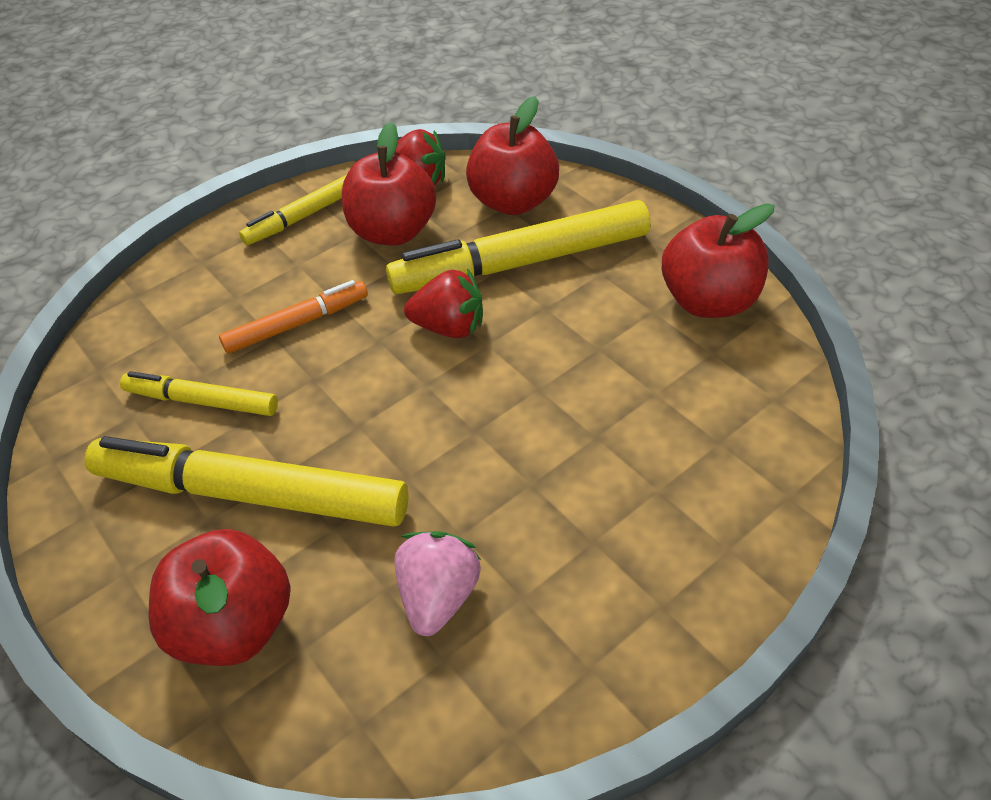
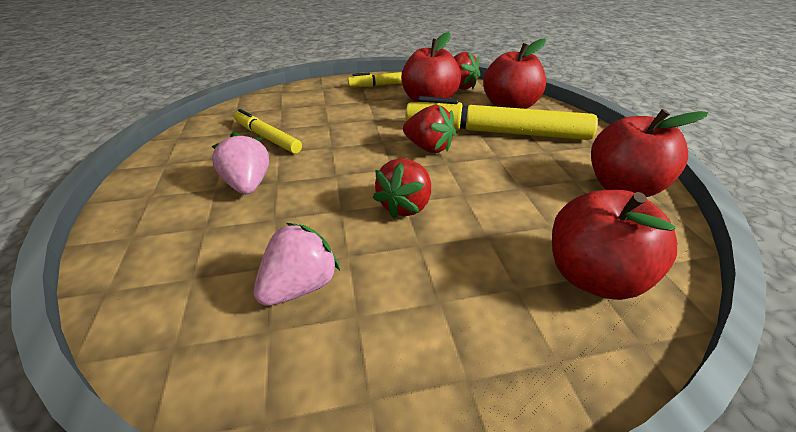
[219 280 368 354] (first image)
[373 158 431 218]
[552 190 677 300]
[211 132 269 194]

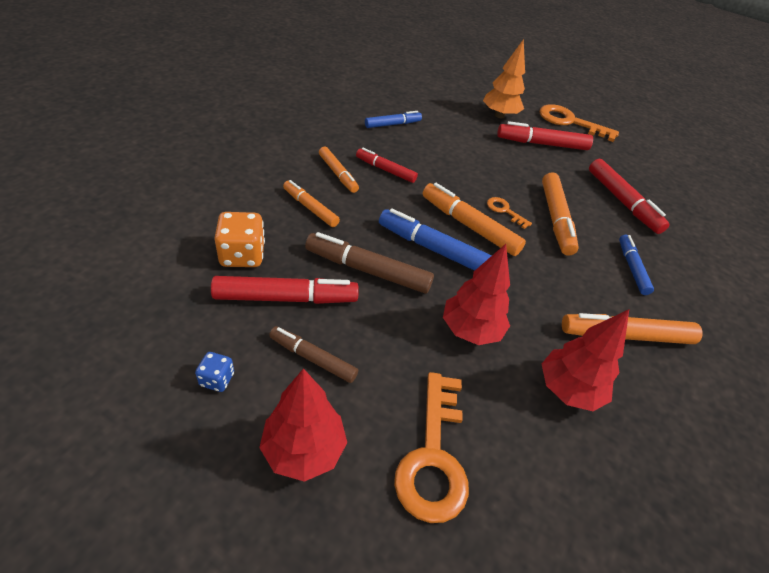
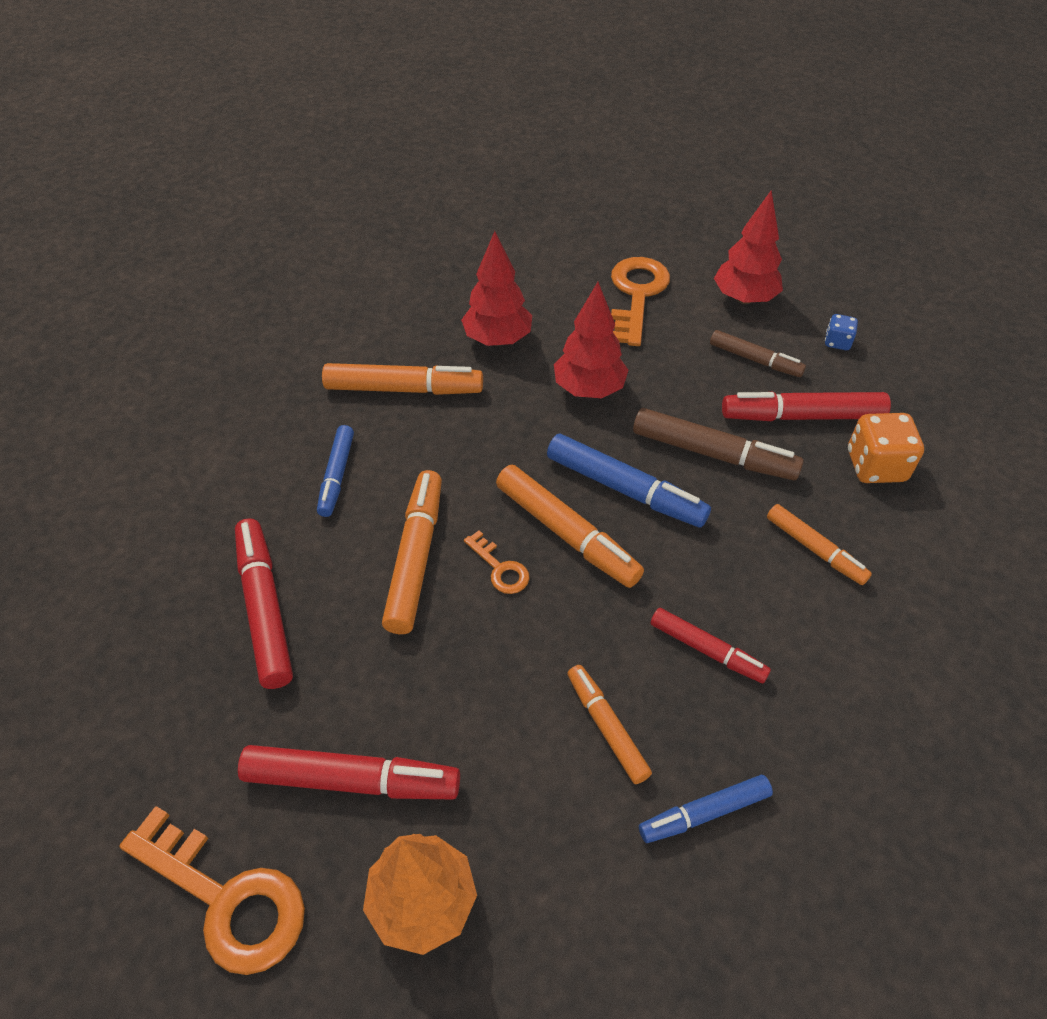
[567 665 652 784]

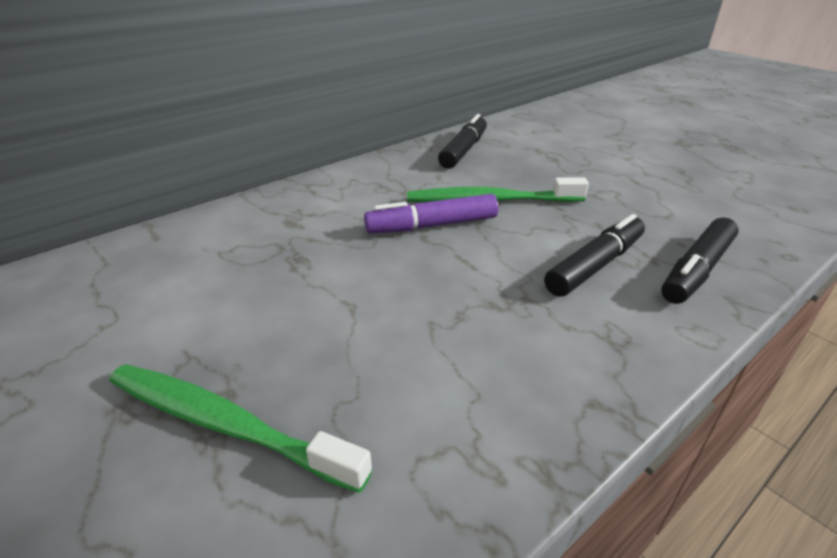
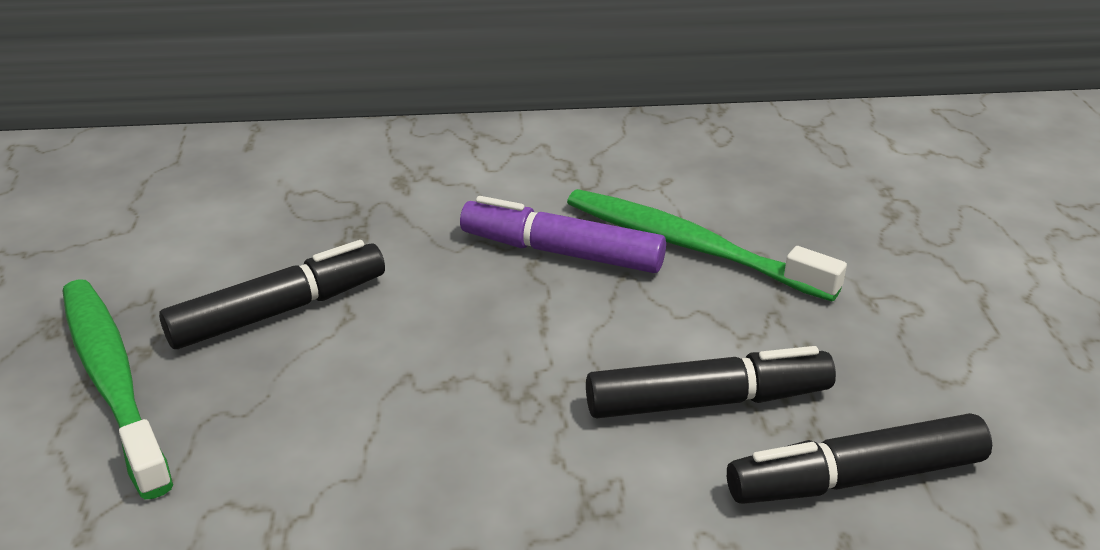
[159 240 385 349]

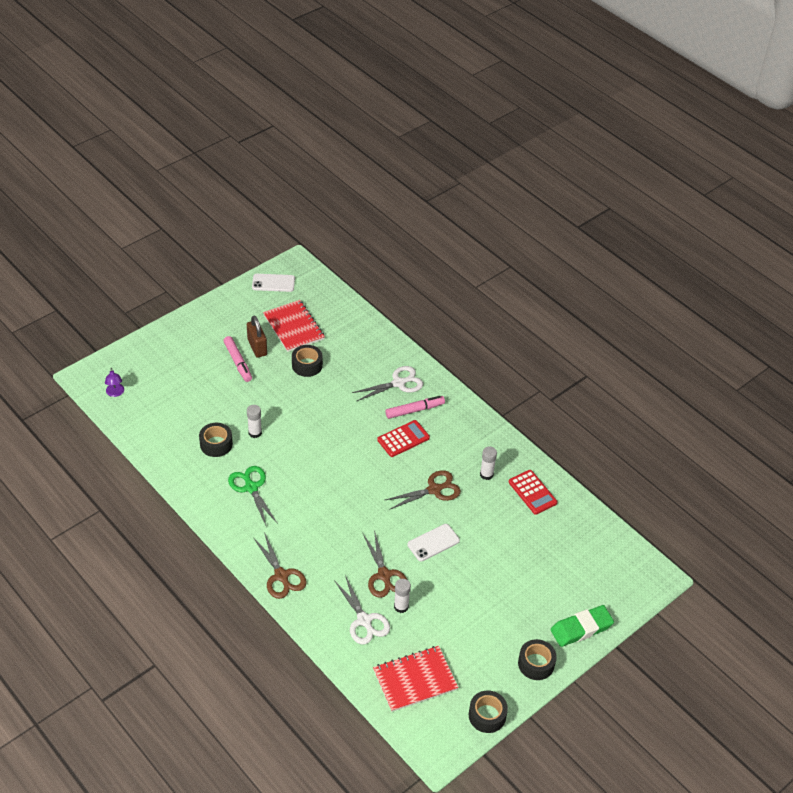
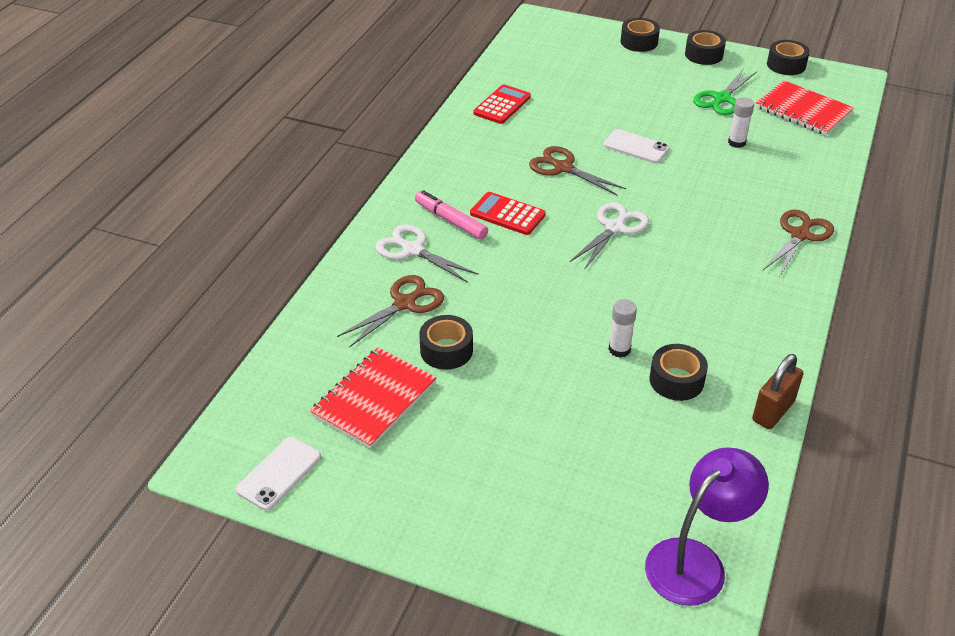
[223 336 252 382] (first image)
[480 446 497 480] (first image)
[693 69 757 115]
[752 354 803 429]
[570 202 649 269]
[337 275 444 348]
[621 18 660 52]
[236 437 321 511]
[645 447 769 606]

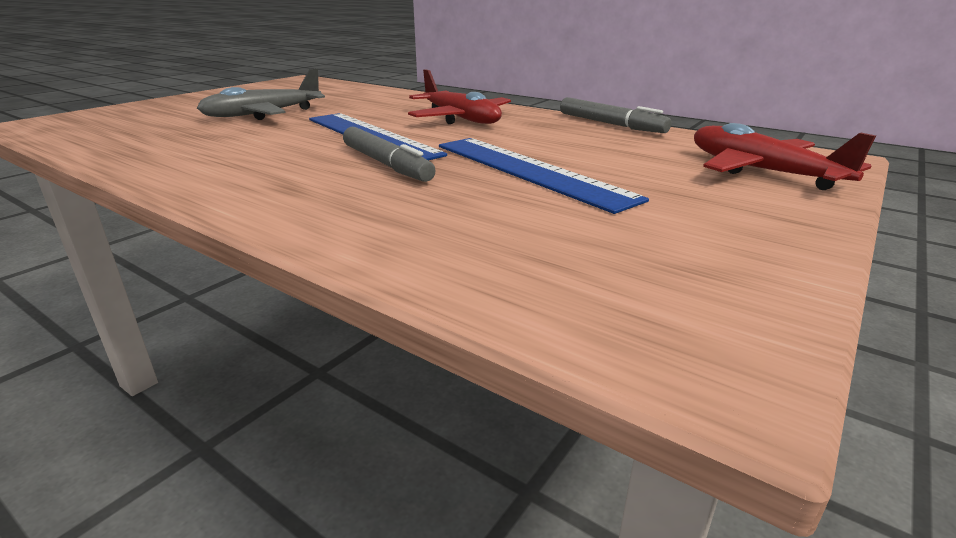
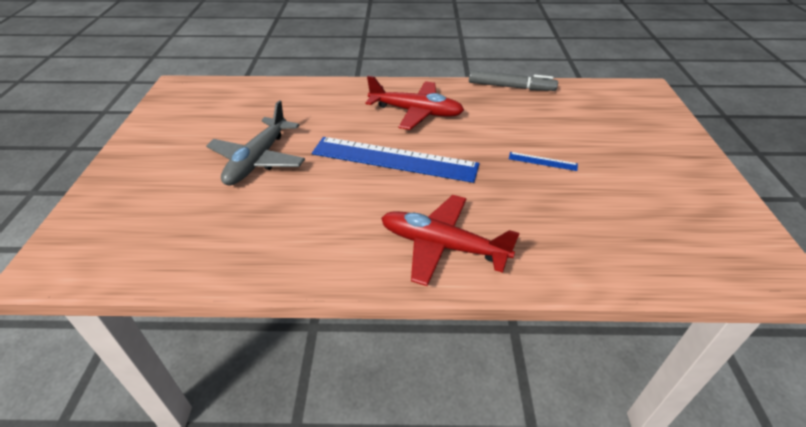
[343 127 436 182] (first image)
[381 195 520 286]
[509 152 578 171]

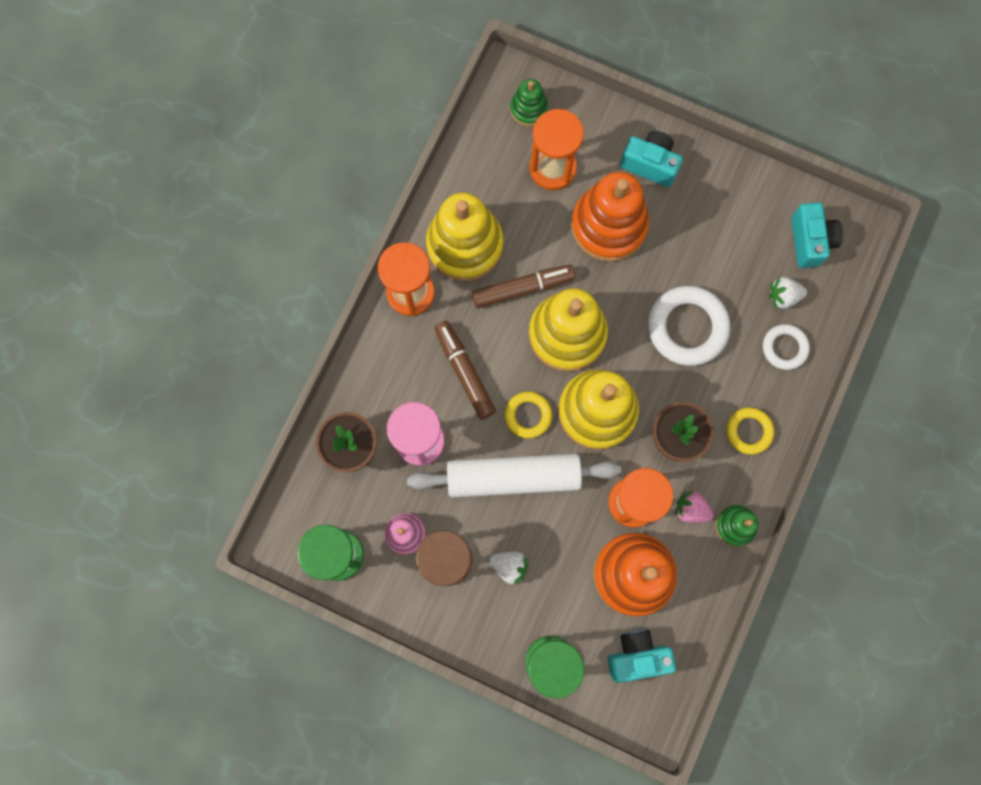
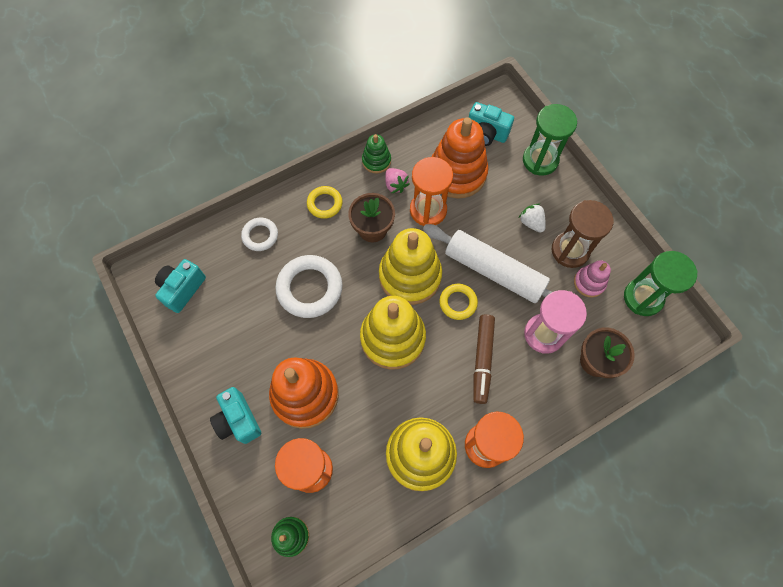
[472 265 575 308] (first image)
[769 277 807 309] (first image)

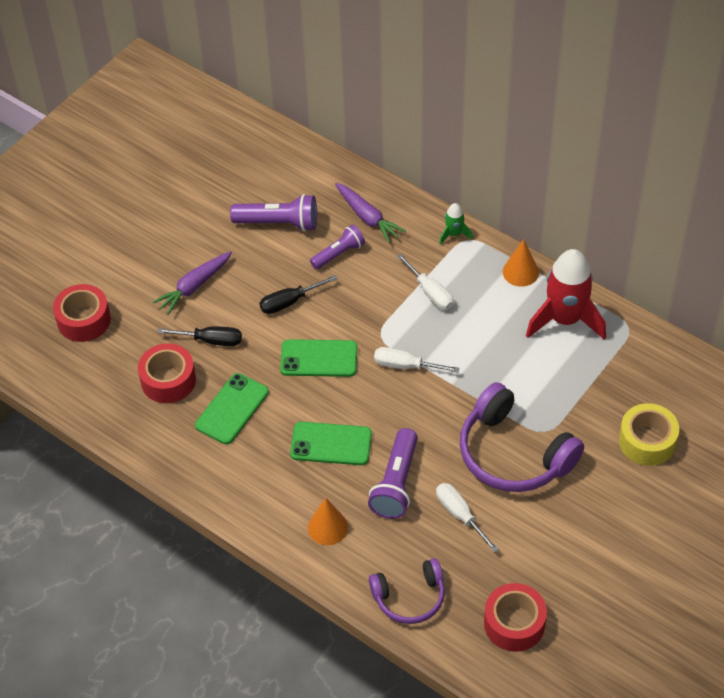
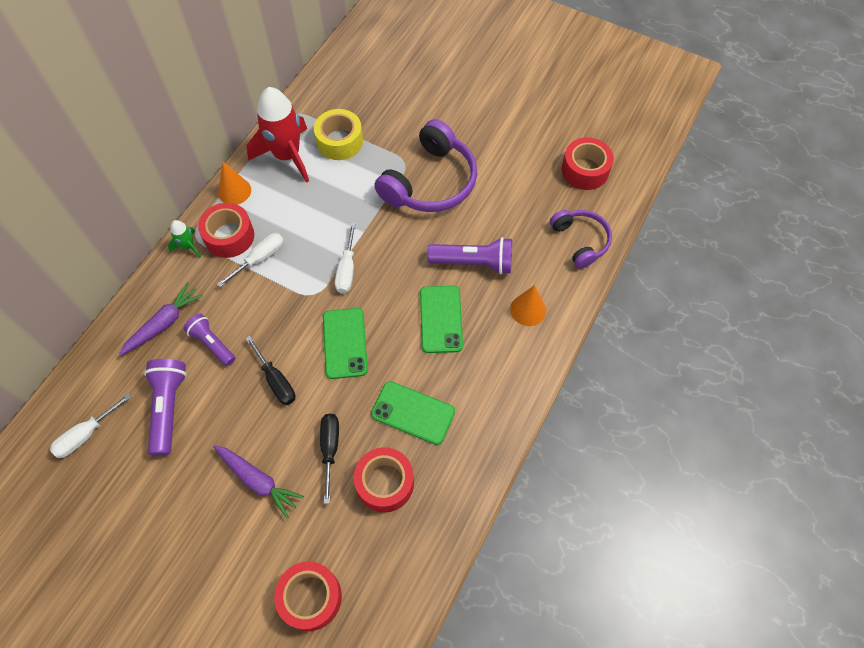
[198 203 254 258]
[50 393 131 458]
[314 109 363 160]

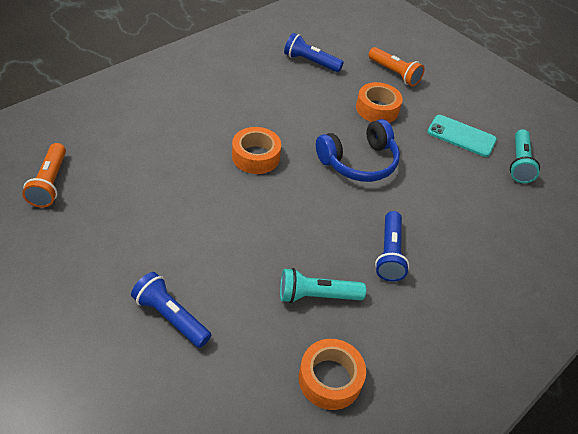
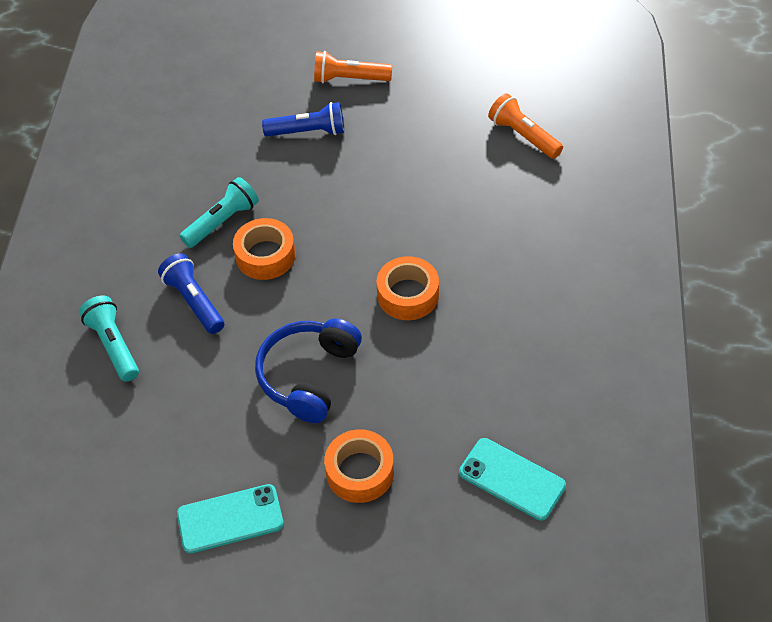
[233 218 296 280]
[314 51 392 83]
[79 295 139 382]
[459 438 566 521]

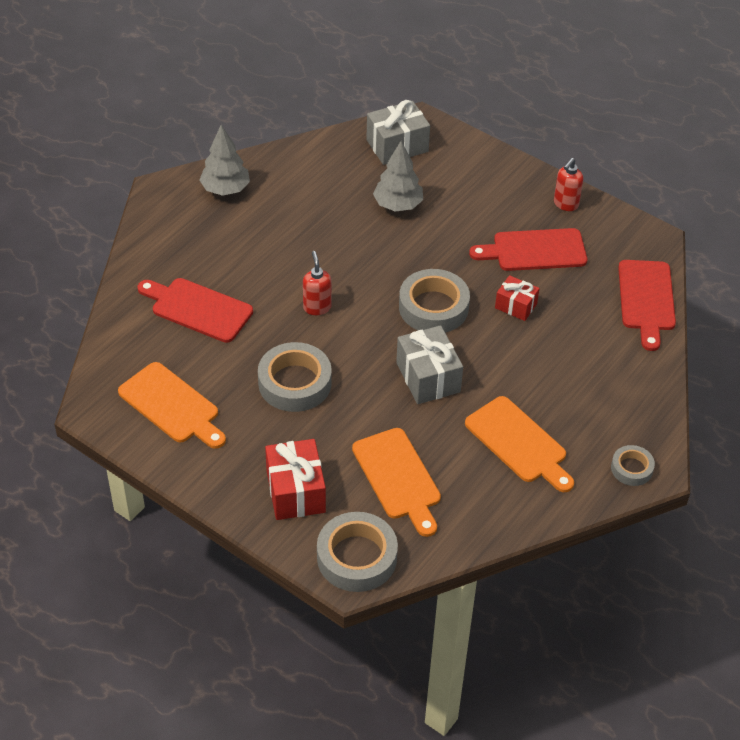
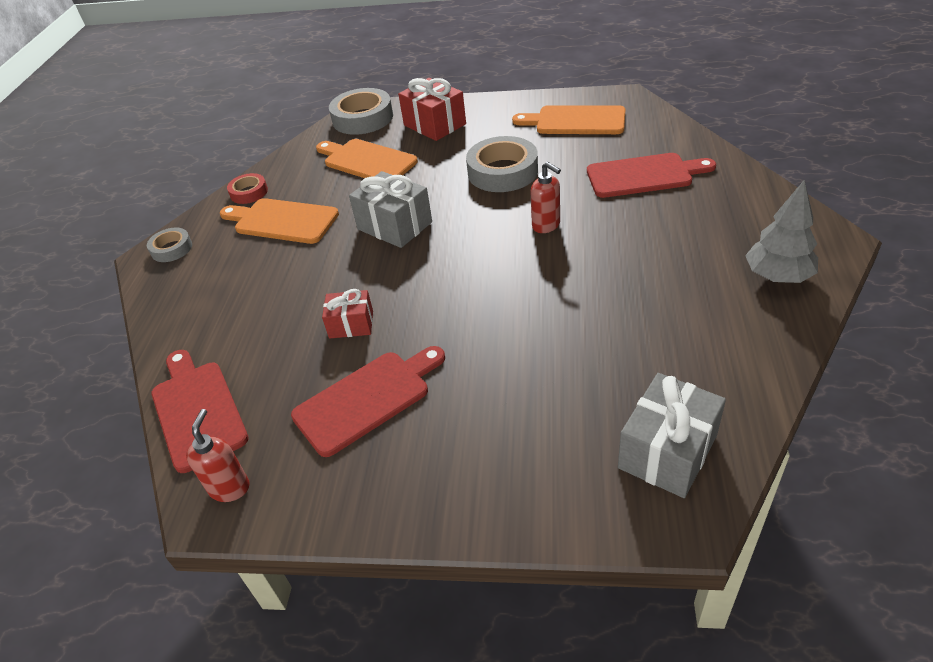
[373 141 423 212] (first image)
[399 269 470 333] (first image)
[227 173 268 204]
[186 409 250 502]

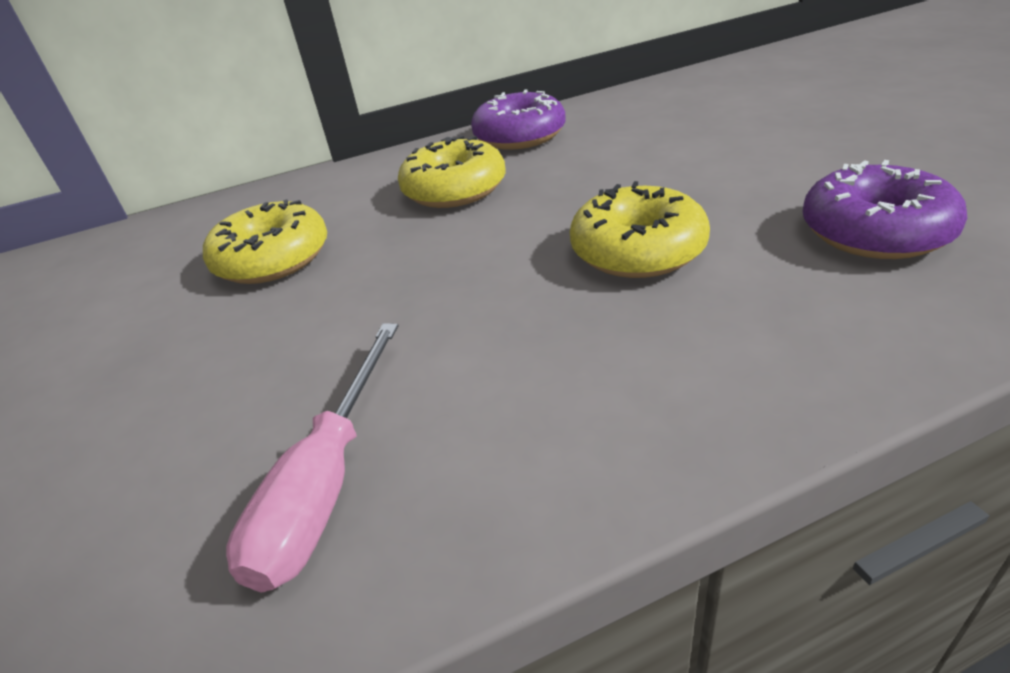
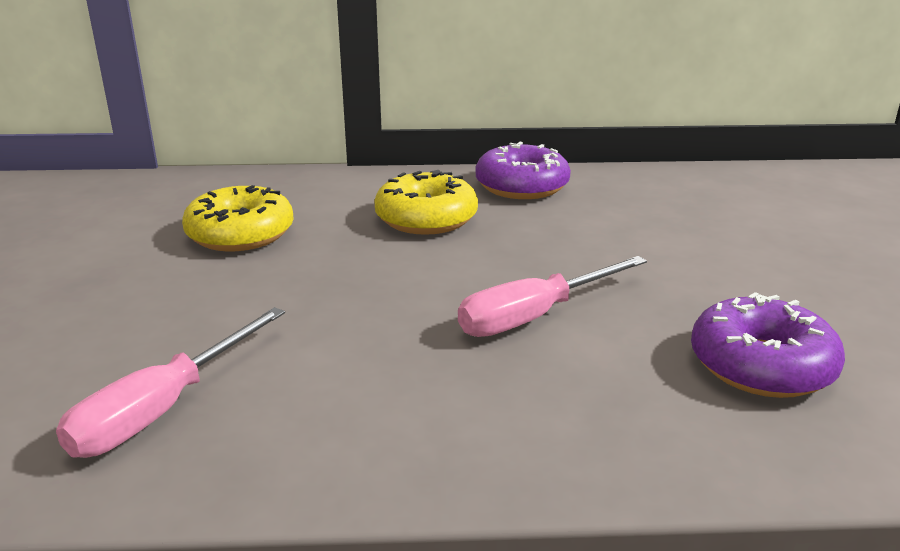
[458 256 647 337]

